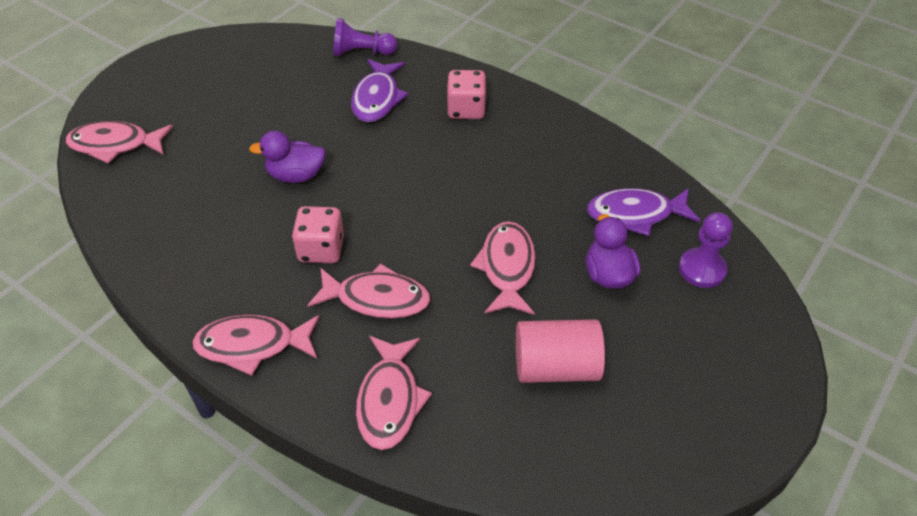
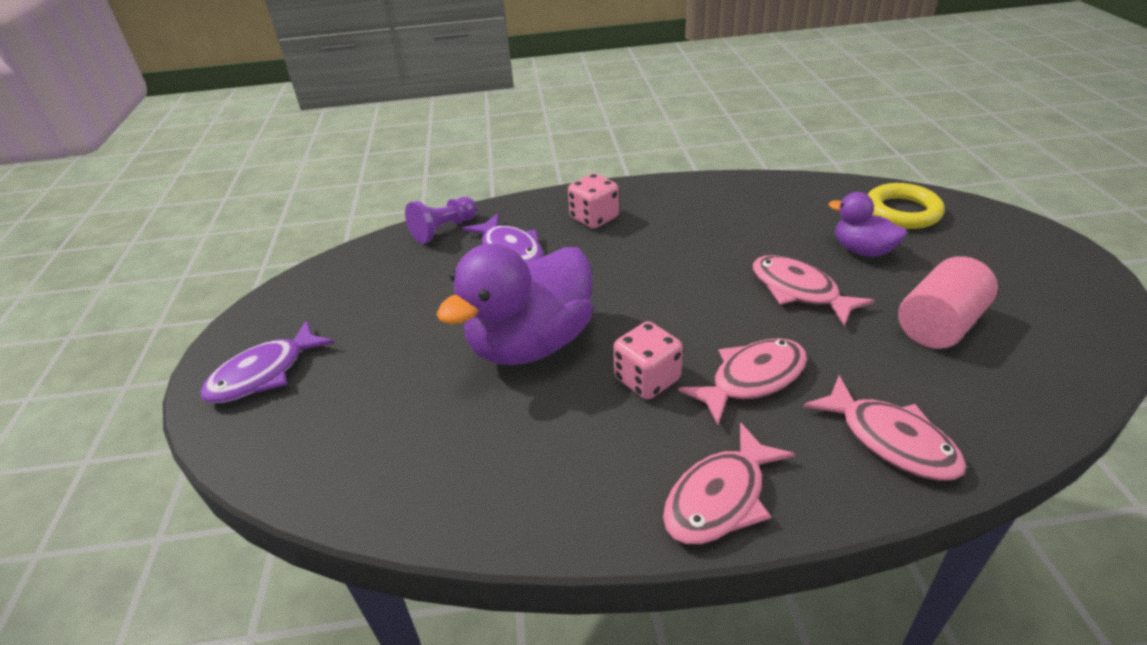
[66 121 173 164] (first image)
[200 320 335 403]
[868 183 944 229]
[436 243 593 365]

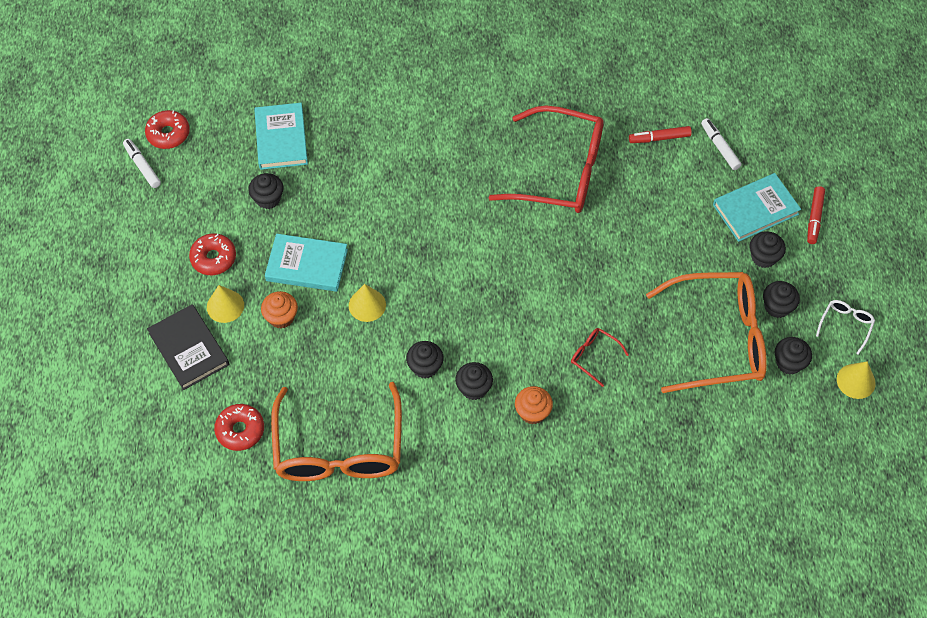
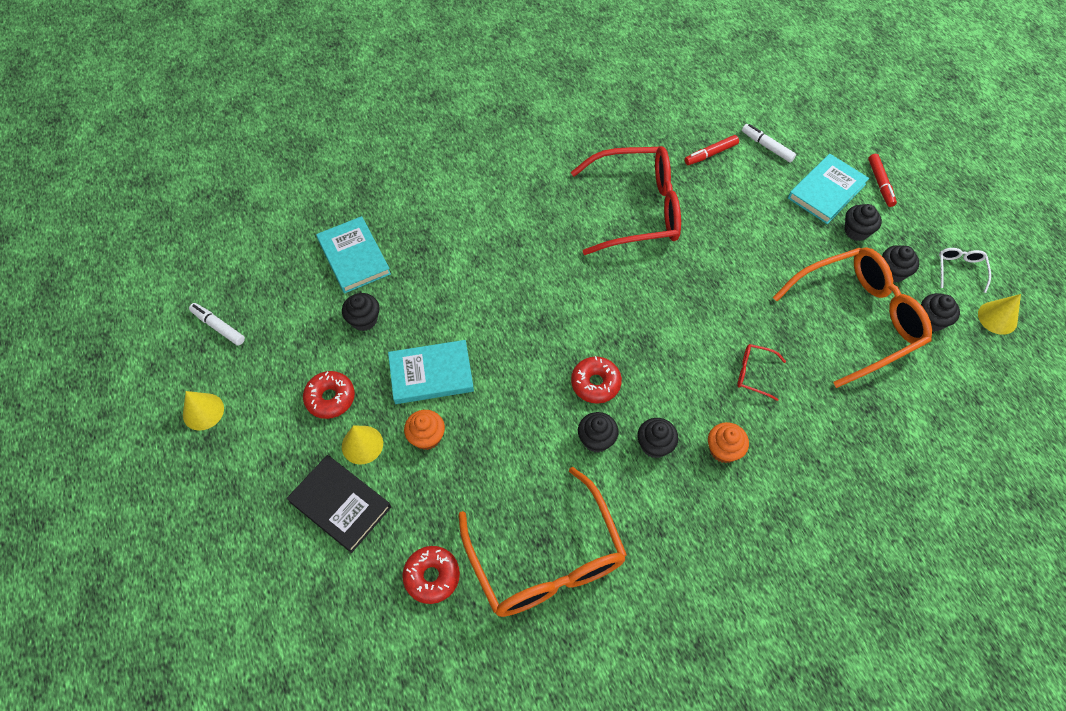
[571 356 622 404]
[183 391 224 431]

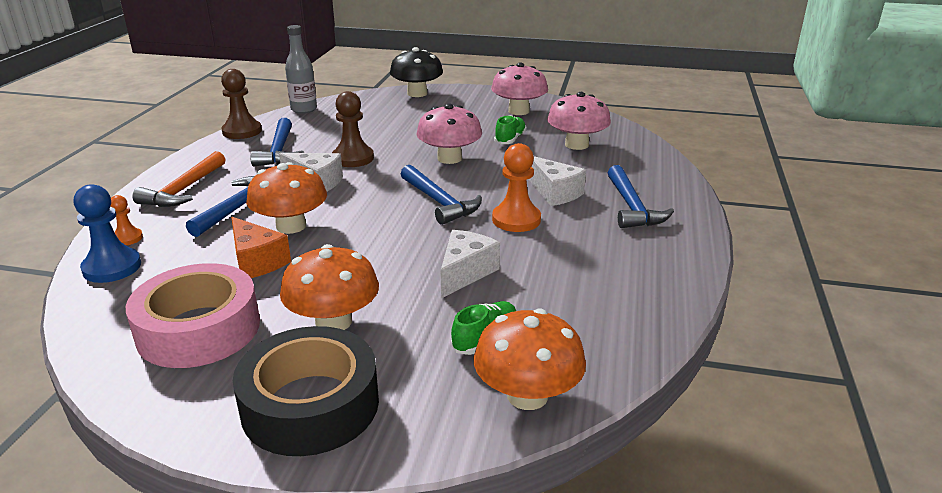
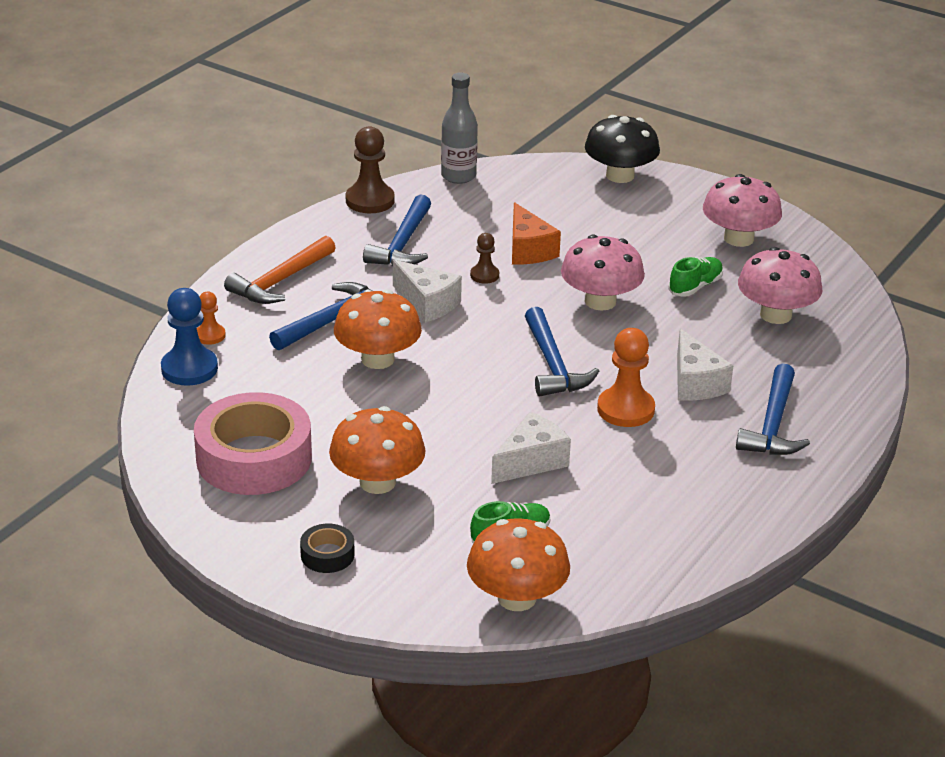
[512 202 561 265]
[300 523 355 573]
[470 233 499 284]

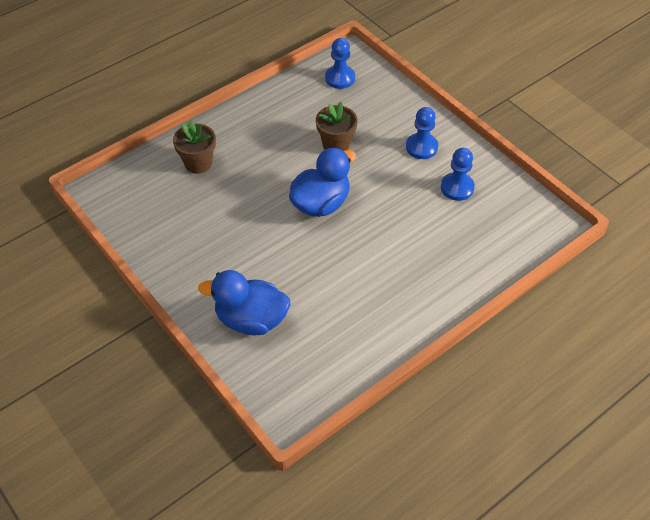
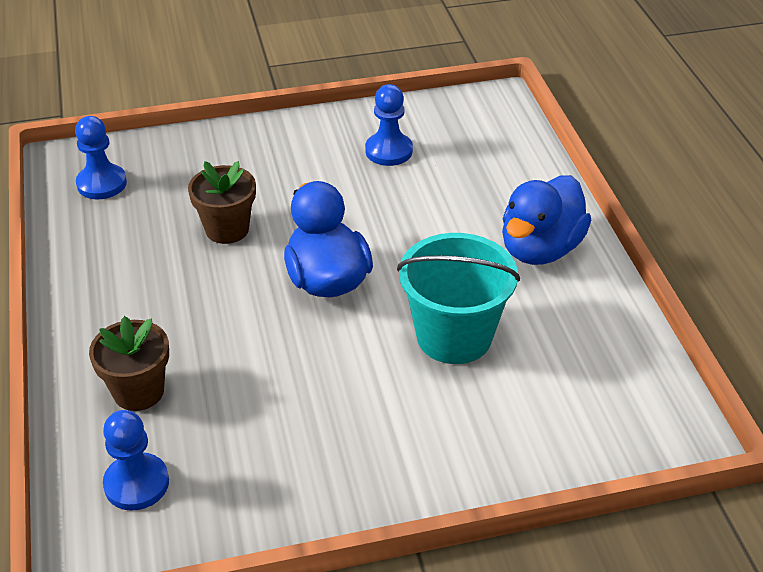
[397 233 520 364]
[502 175 591 265]
[103 410 169 511]

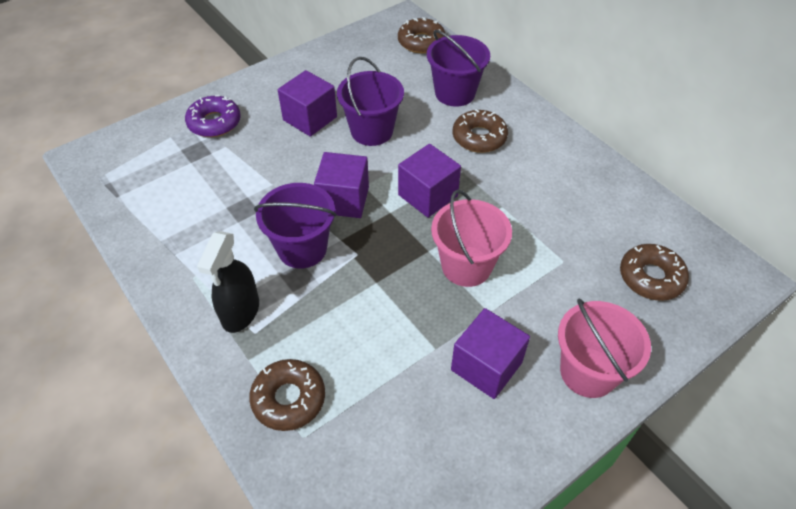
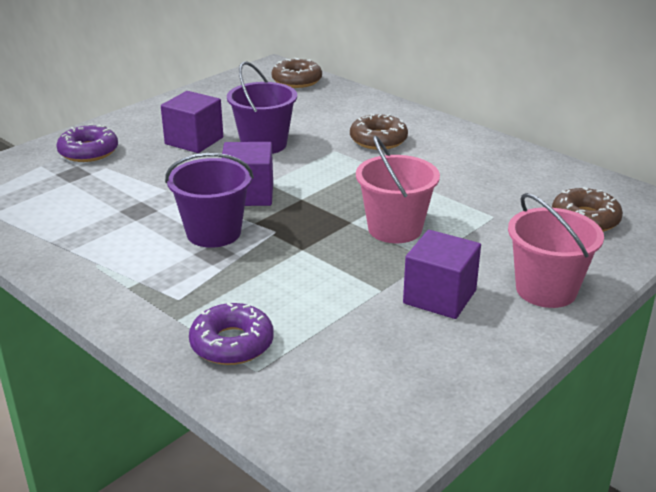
[197 231 259 333] (first image)
[398 144 461 218] (first image)
[427 30 490 107] (first image)
[189 302 274 365]

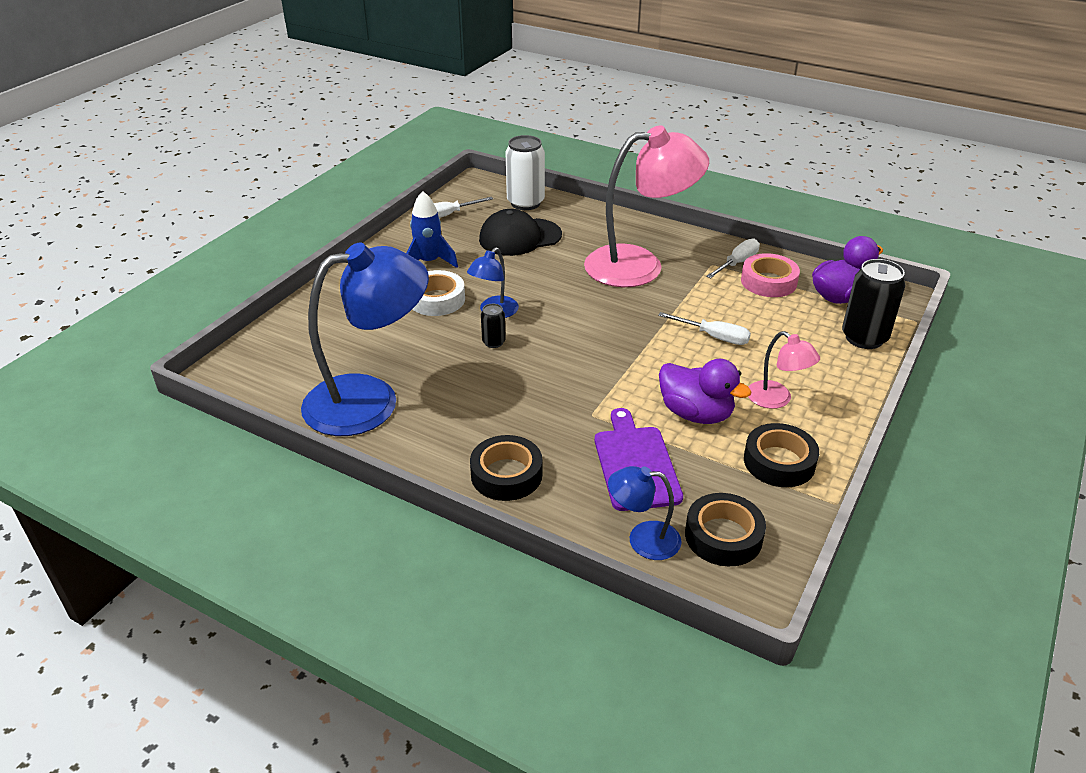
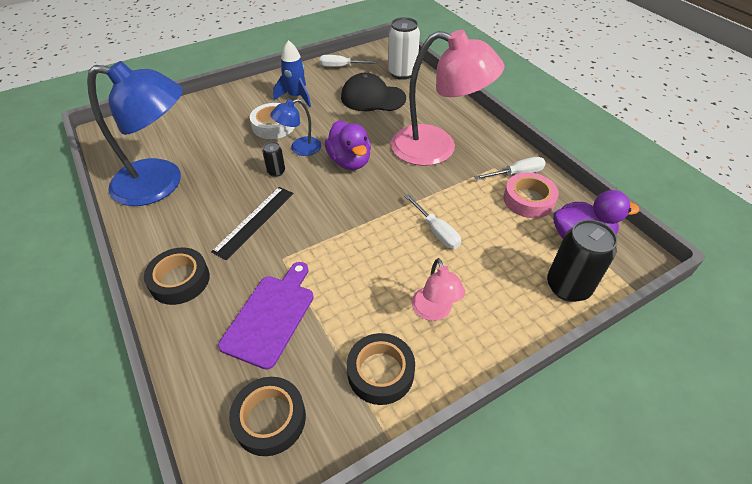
[608 466 682 560] (first image)
[211 187 294 260]
[325 120 371 170]

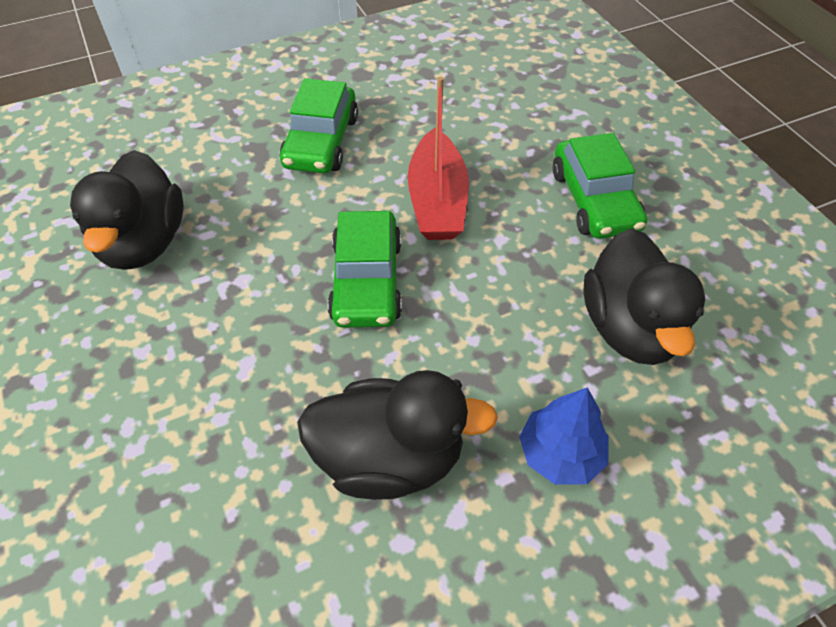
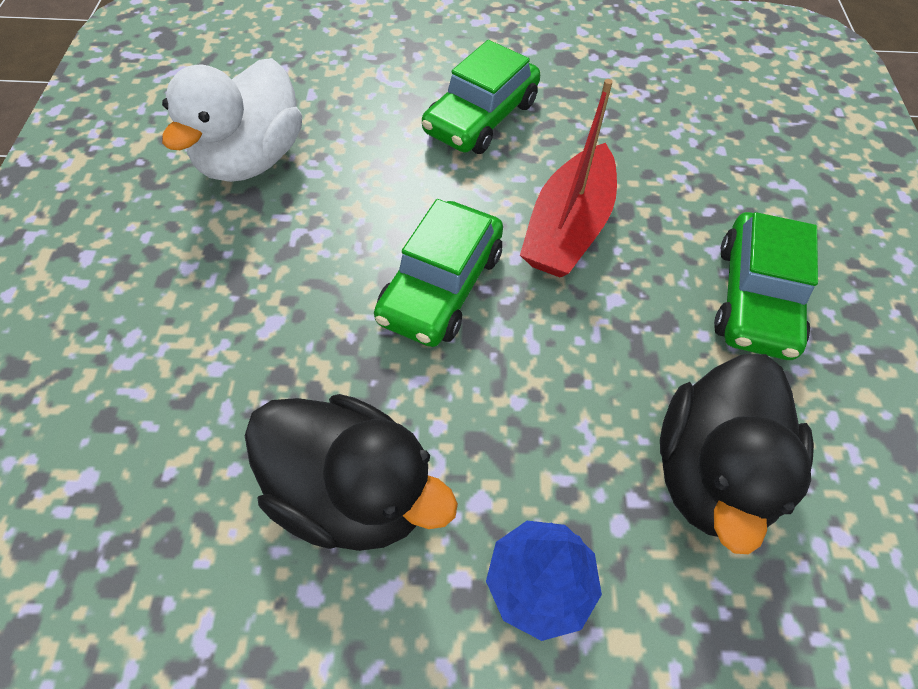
[162 58 302 182]

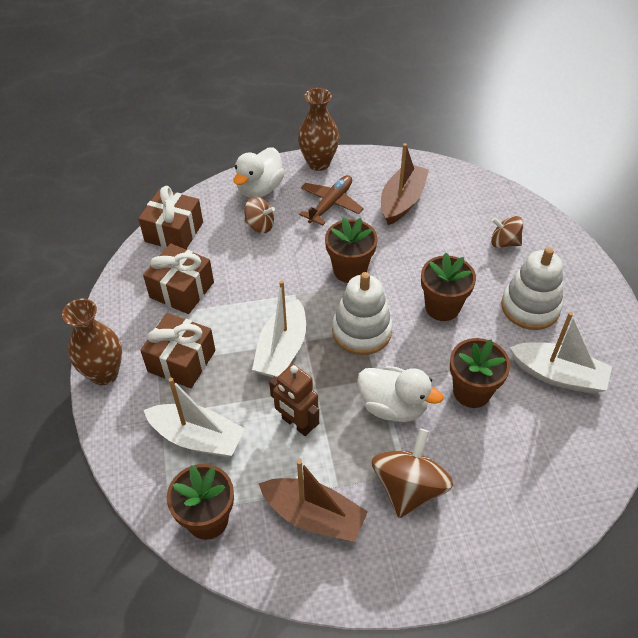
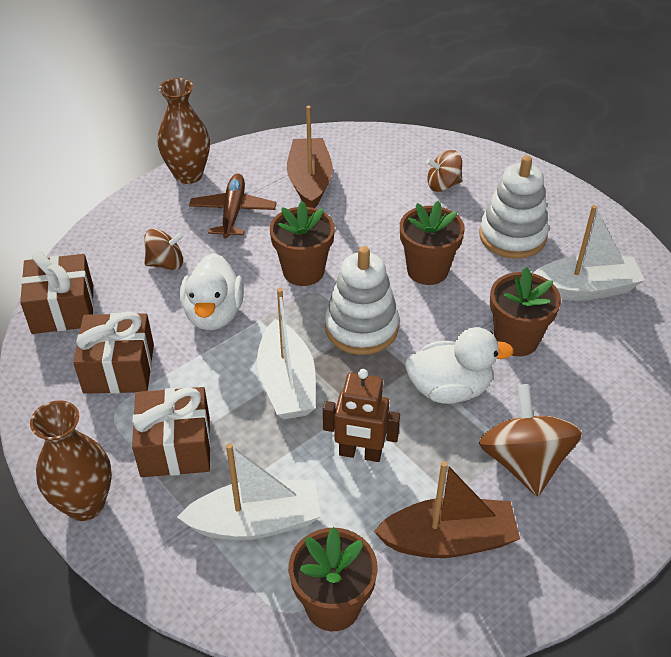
[180 253 244 330]

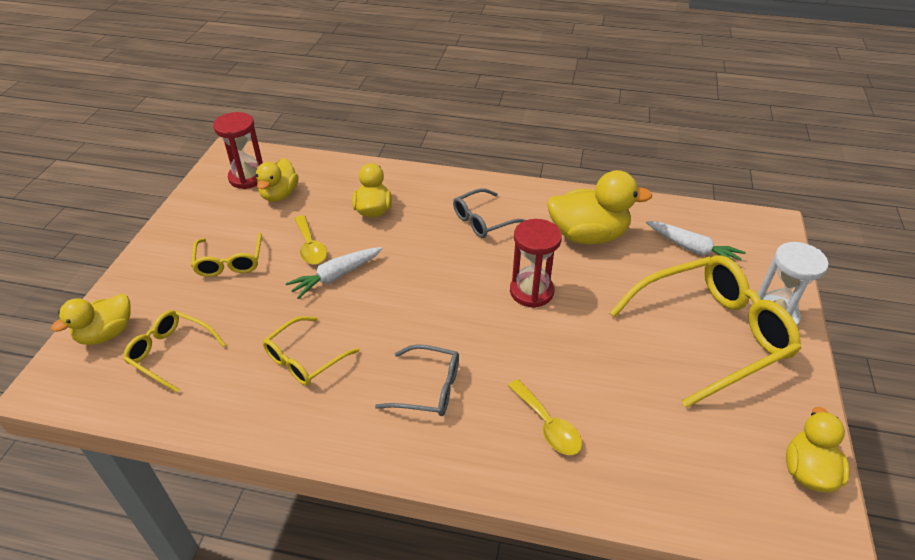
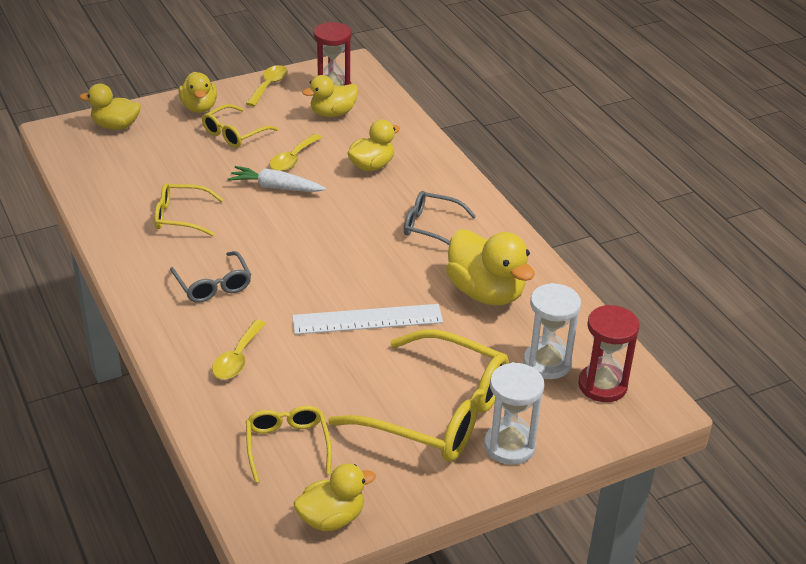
[178 72 217 113]
[246 65 288 106]
[292 304 443 335]
[246 406 332 483]
[578 305 640 402]
[523 283 581 379]

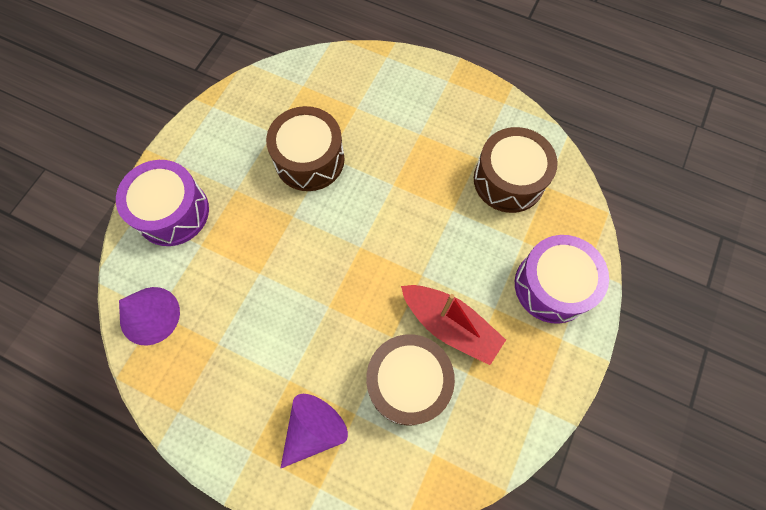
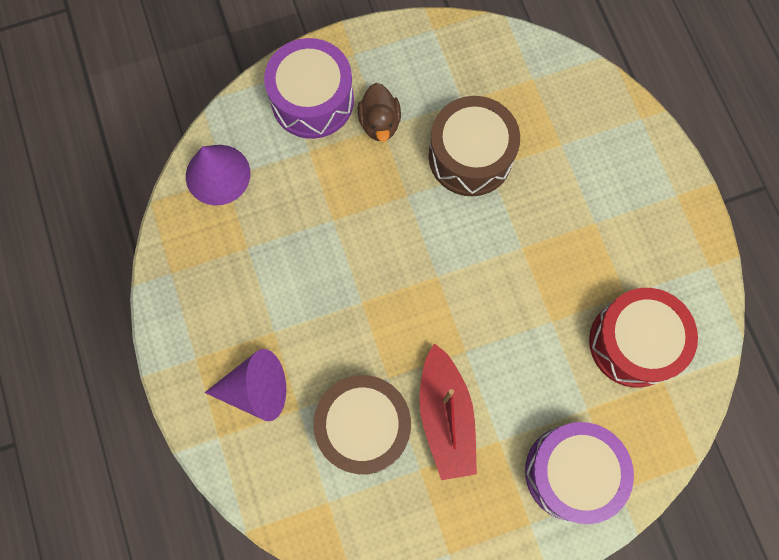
[358 83 401 142]
[589 288 698 388]

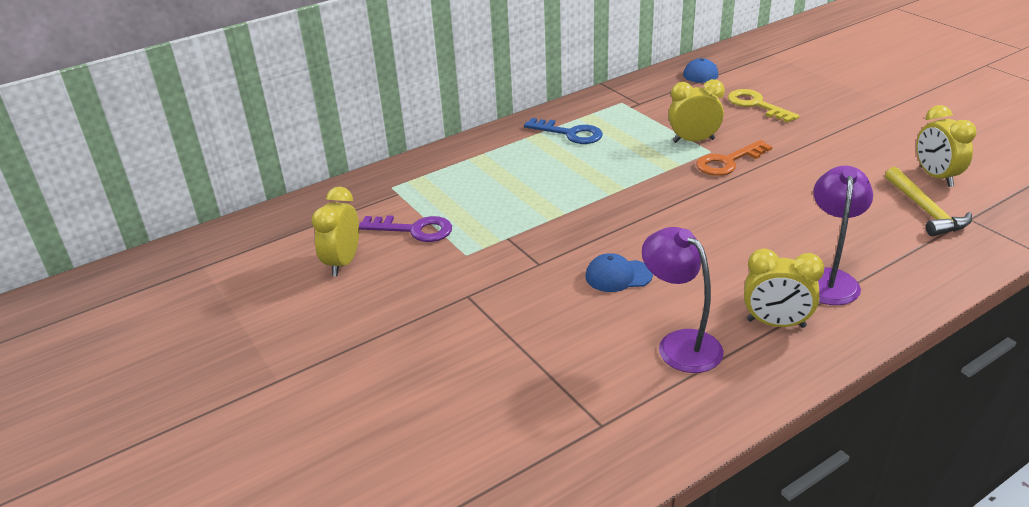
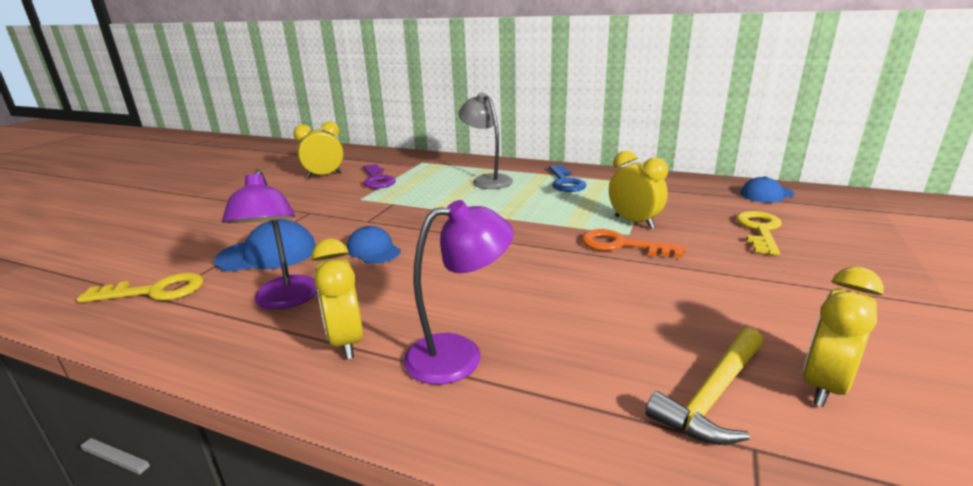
[77 273 203 303]
[214 219 316 272]
[458 93 513 189]
[222 170 318 310]

